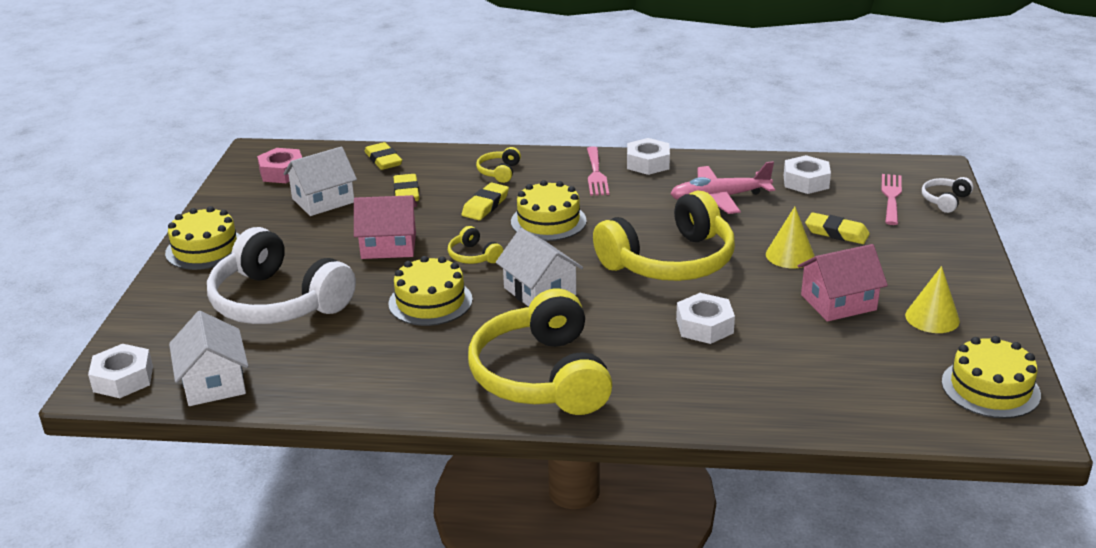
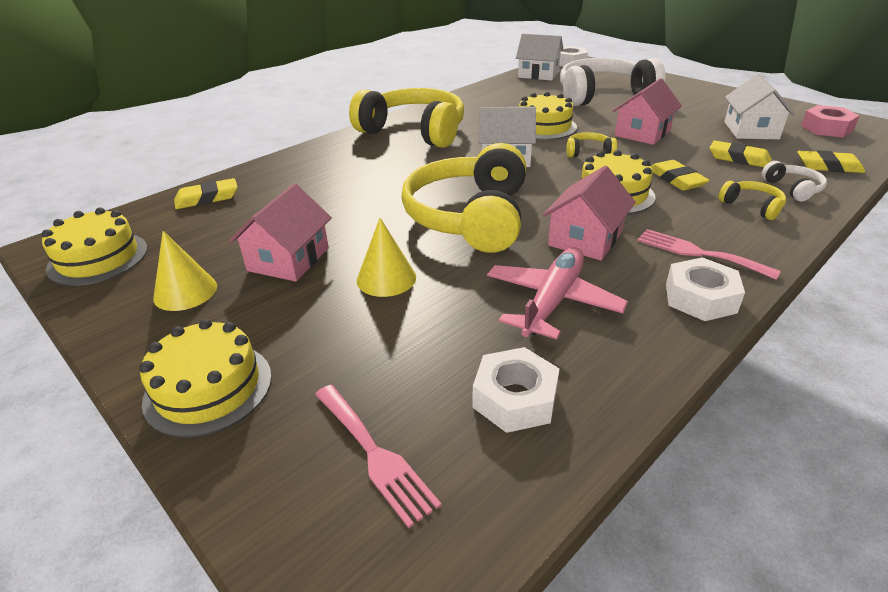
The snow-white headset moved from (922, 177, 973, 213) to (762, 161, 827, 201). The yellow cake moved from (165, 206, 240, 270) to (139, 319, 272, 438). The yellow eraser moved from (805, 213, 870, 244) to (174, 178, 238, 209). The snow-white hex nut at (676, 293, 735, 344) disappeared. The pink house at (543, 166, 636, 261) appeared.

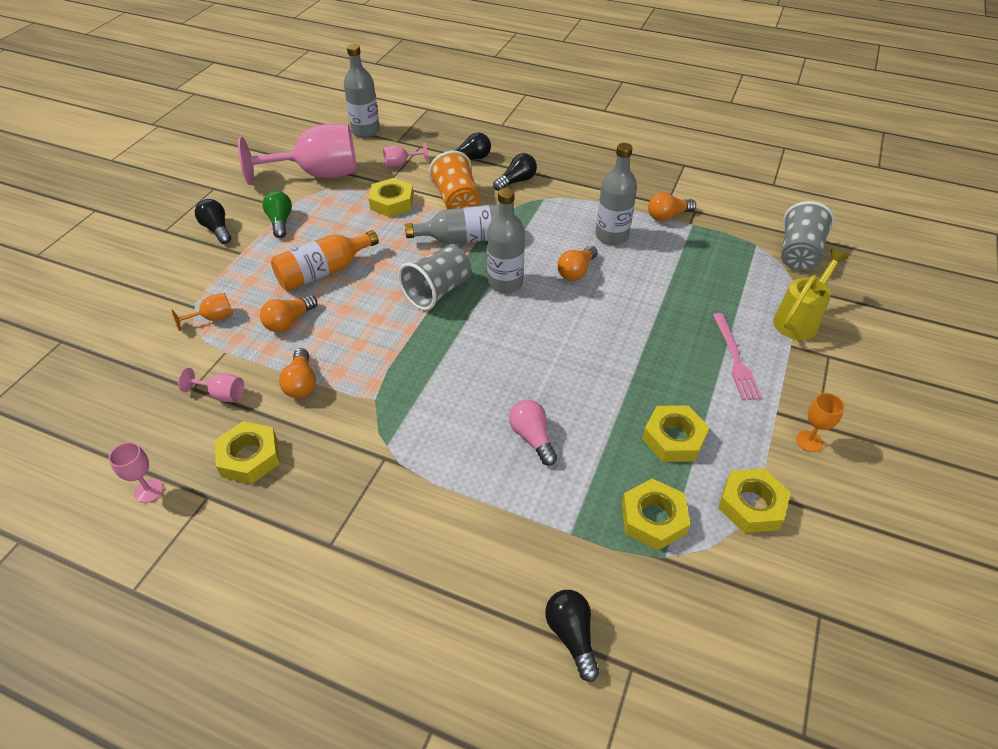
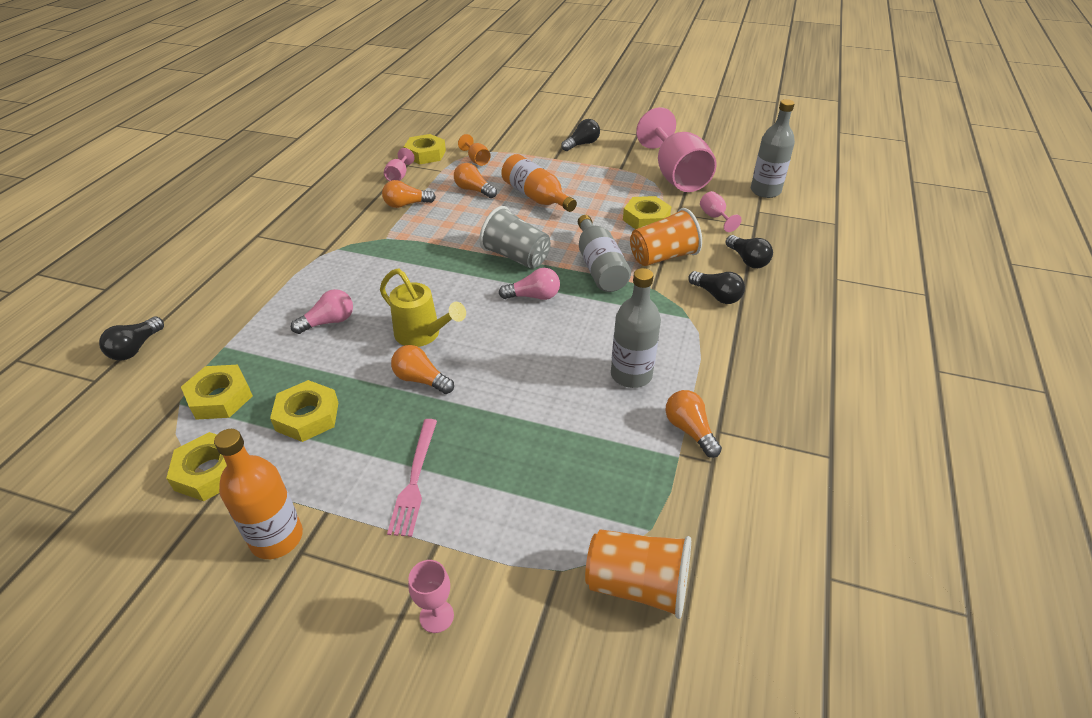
The ash-grey flask at (487, 188, 525, 293) was replaced by the pink lightbulb at (499, 268, 560, 300). The green lightbulb at (263, 191, 292, 238) disappeared. The ash-grey cup at (781, 201, 835, 271) became the orange-coloured cup at (585, 529, 691, 619). The orange-coloured lightbulb moved from (557, 246, 598, 281) to (391, 345, 454, 394). The yellow watering pot moved from (773, 249, 848, 340) to (380, 268, 466, 347). The pink fork at (713, 313, 762, 400) turned 75 degrees counterclockwise. The orange-coloured chalice at (796, 393, 845, 452) was replaced by the orange-coloured flask at (214, 429, 303, 559). The yellow hex nut moved from (215, 421, 280, 484) to (404, 134, 446, 164). The pink chalice moved from (109, 442, 163, 503) to (408, 560, 454, 633). The jet-black lightbulb at (545, 590, 599, 682) turned 135 degrees clockwise.

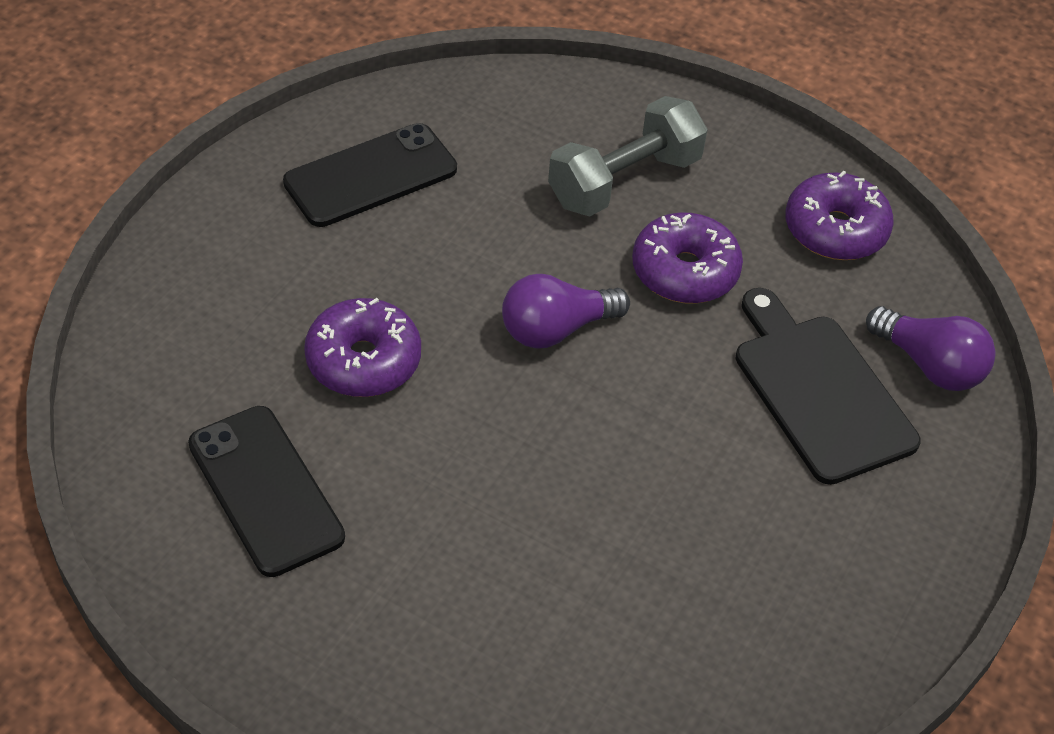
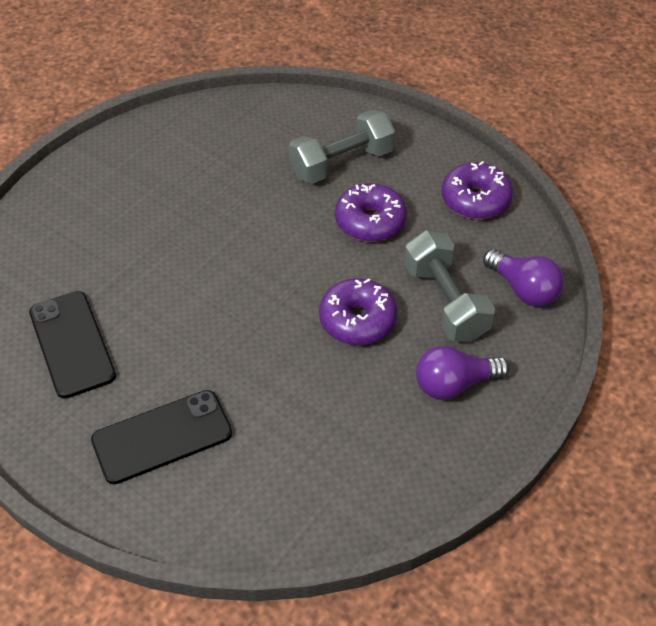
The jet-black mobile phone moved from (283, 123, 457, 227) to (91, 390, 232, 484). The royal purple lightbulb moved from (502, 274, 630, 348) to (416, 346, 509, 400). The jet-black bread board at (735, 288, 921, 485) was replaced by the ash-grey dumbbell at (404, 230, 495, 342). The royal purple donut moved from (304, 298, 421, 397) to (319, 278, 397, 345).

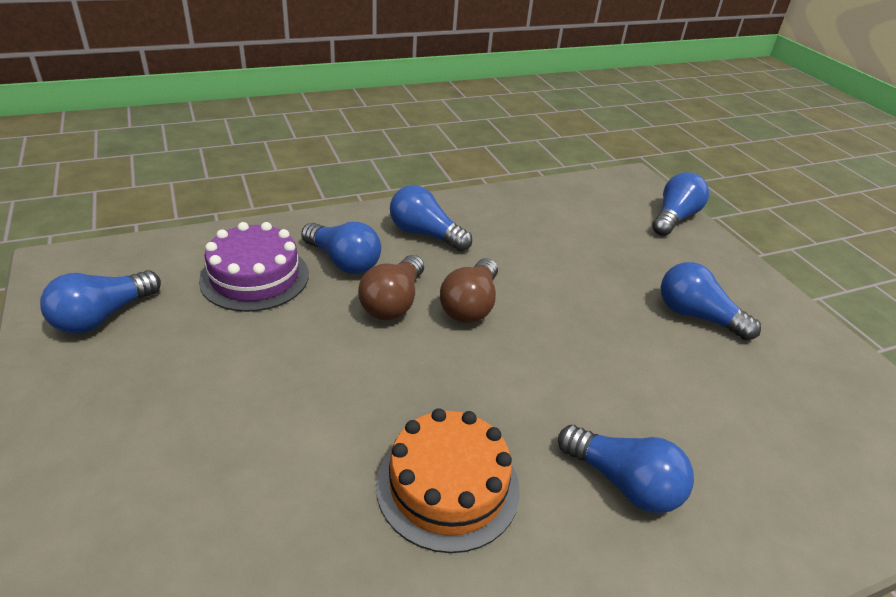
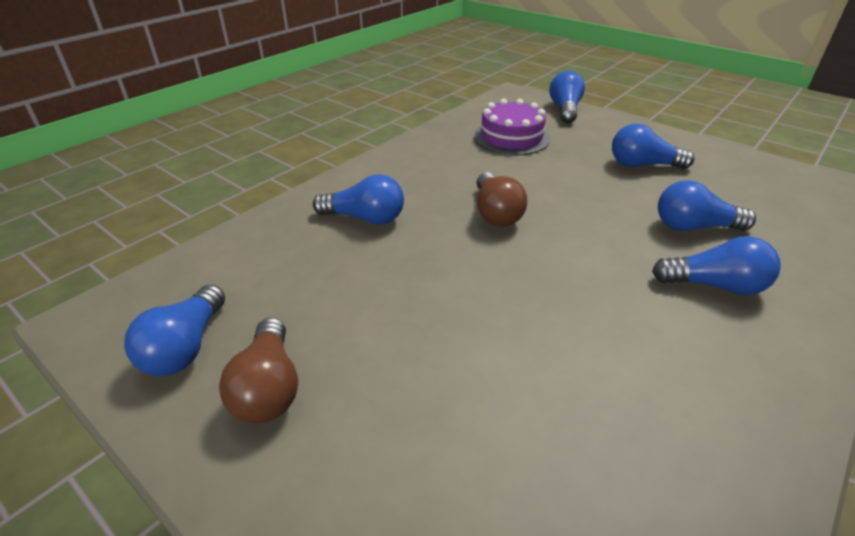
The cobalt lightbulb moved from (390, 185, 472, 251) to (658, 180, 756, 231). The royal purple cake moved from (199, 222, 309, 312) to (474, 99, 550, 155). The dark brown lightbulb moved from (358, 255, 424, 320) to (219, 318, 298, 423). The orange-coloured cake at (376, 408, 520, 553) disappeared.

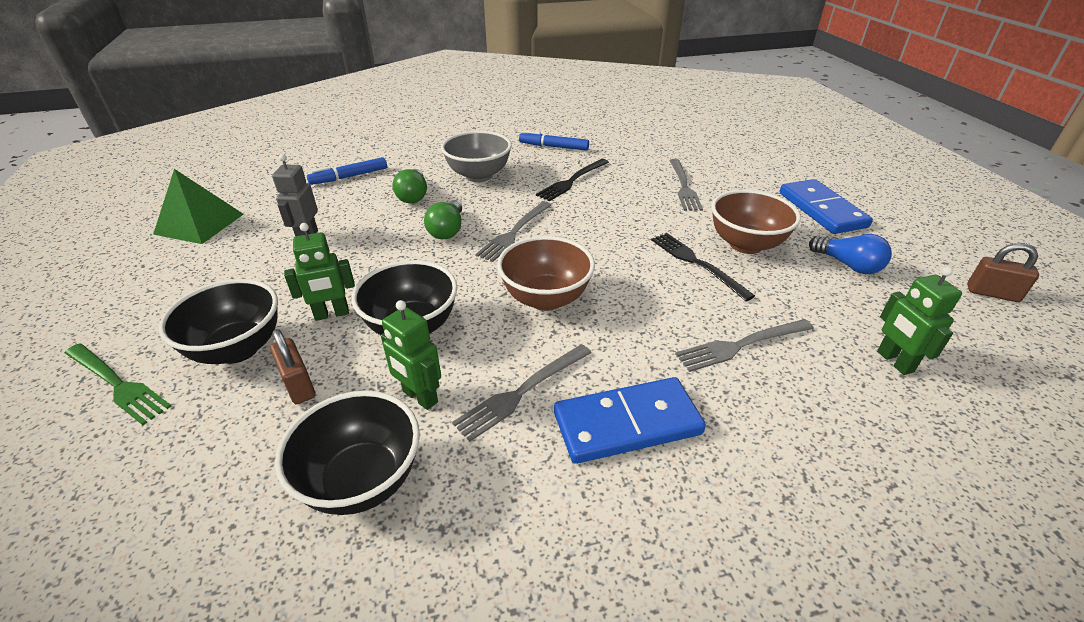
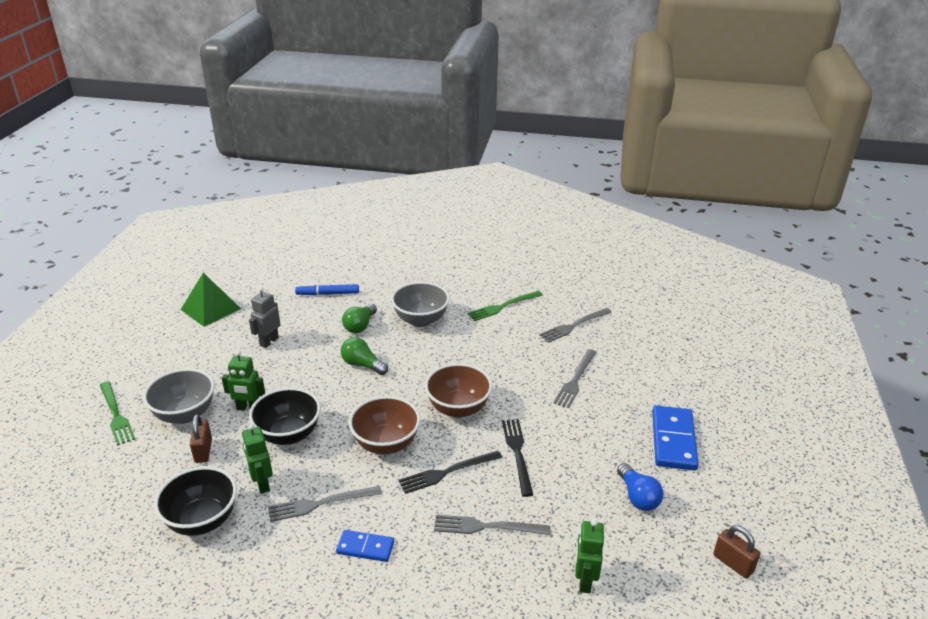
The cobalt marker pen at (519, 131, 589, 151) was replaced by the green fork at (467, 291, 543, 321). The jet-black fork moved from (536, 159, 609, 201) to (399, 451, 502, 494). The dark brown bowl moved from (711, 190, 801, 254) to (425, 363, 492, 418). The green lightbulb at (424, 200, 462, 239) turned 90 degrees clockwise. The ash-grey fork moved from (475, 201, 552, 262) to (539, 308, 612, 343). The jet-black bowl at (159, 279, 278, 364) became the ash-grey bowl at (143, 368, 215, 424). The cobalt domino piece at (554, 377, 706, 464) changed to 0.58 times the size.

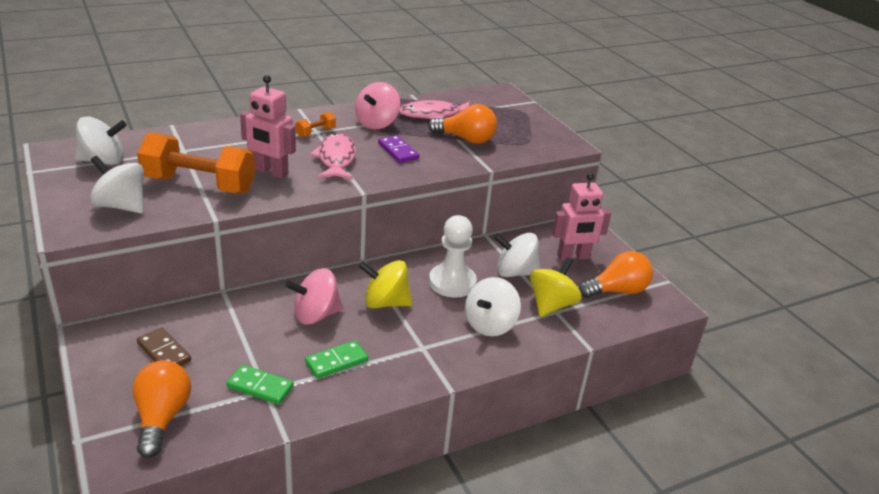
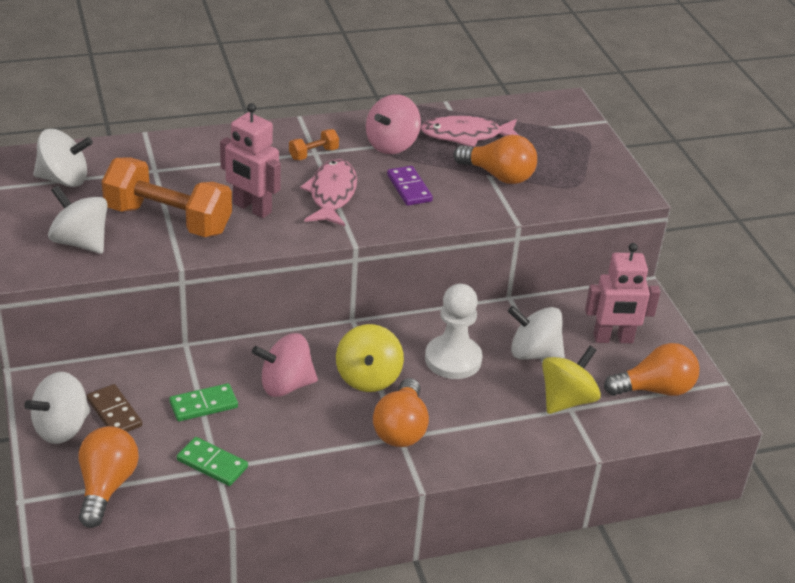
The yellow whirligig at (359, 260, 413, 309) turned 105 degrees counterclockwise. The snow-white whirligig moved from (465, 277, 521, 336) to (24, 372, 91, 444). The green domino piece moved from (305, 340, 368, 379) to (169, 383, 238, 421). The orange-coloured lightbulb at (373, 378, 429, 447) appeared.

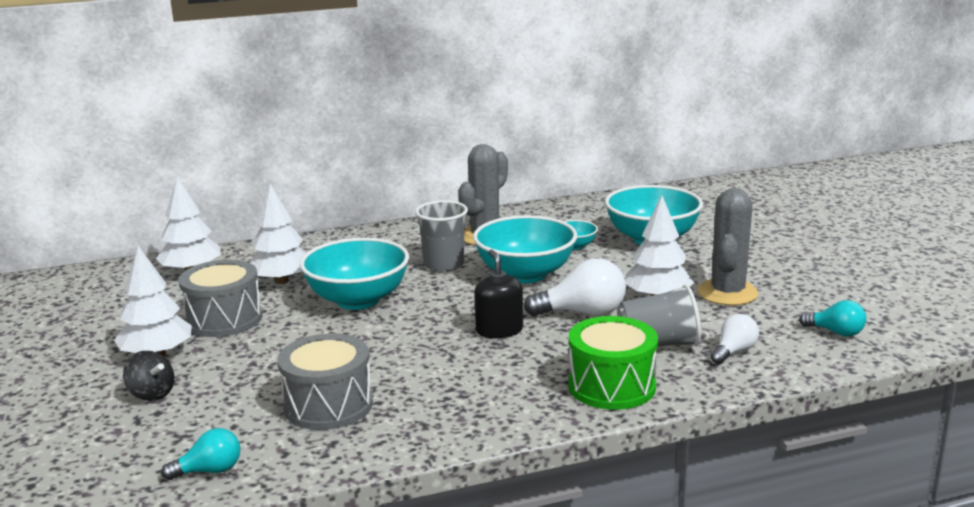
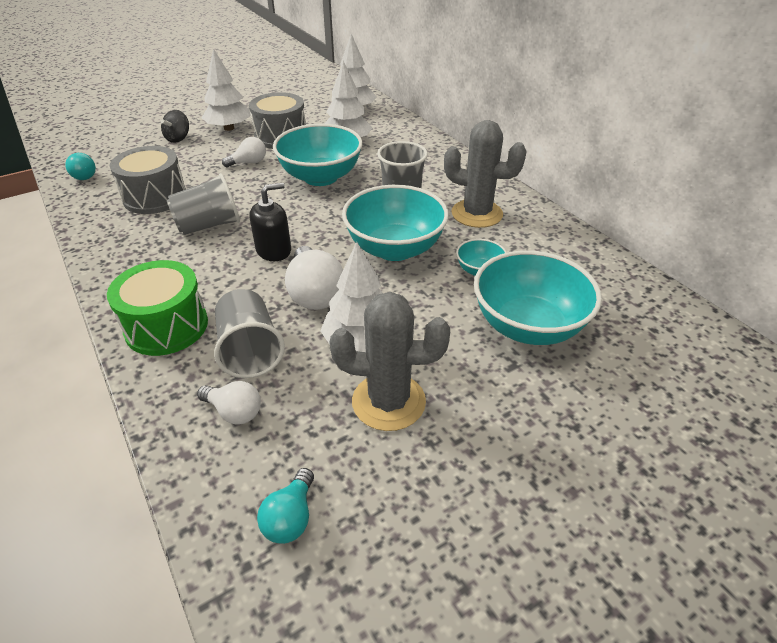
The snow-white lightbulb at (222, 137, 266, 167) appeared. The ash-grey cup at (167, 173, 240, 235) appeared.

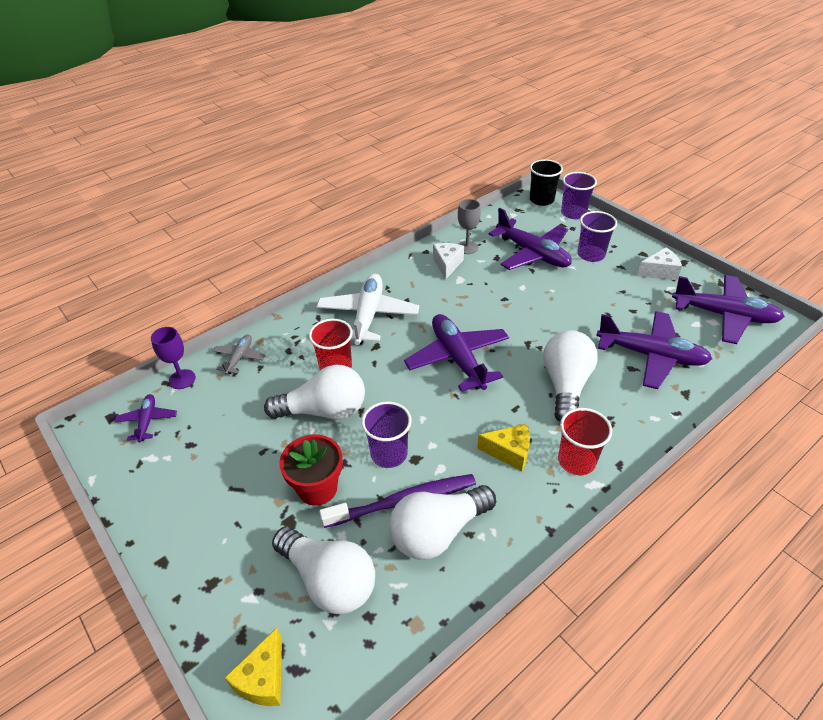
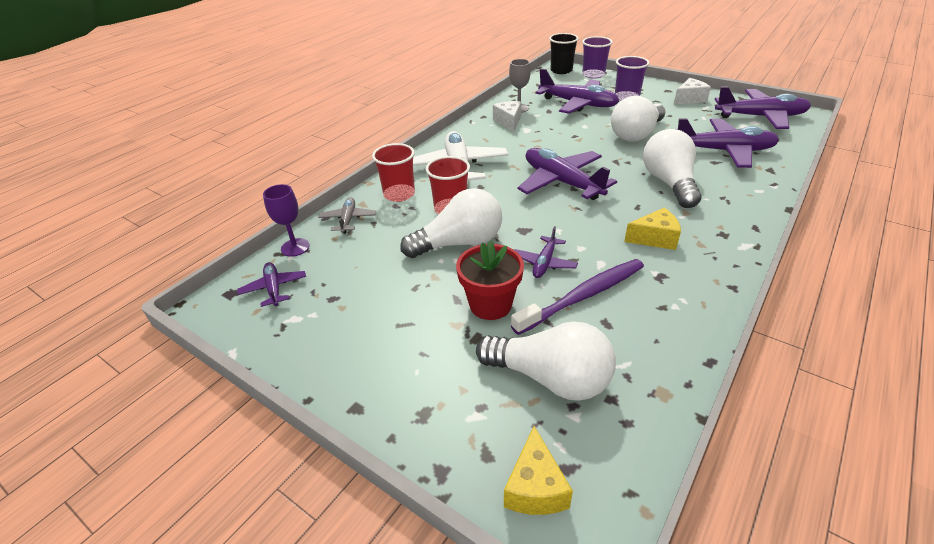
The royal purple cup at (361, 401, 412, 468) was replaced by the royal purple toy plane at (515, 226, 578, 278). The crimson cup moved from (558, 408, 612, 475) to (372, 143, 415, 202). The snow-white lightbulb moved from (389, 485, 496, 560) to (611, 96, 665, 142).

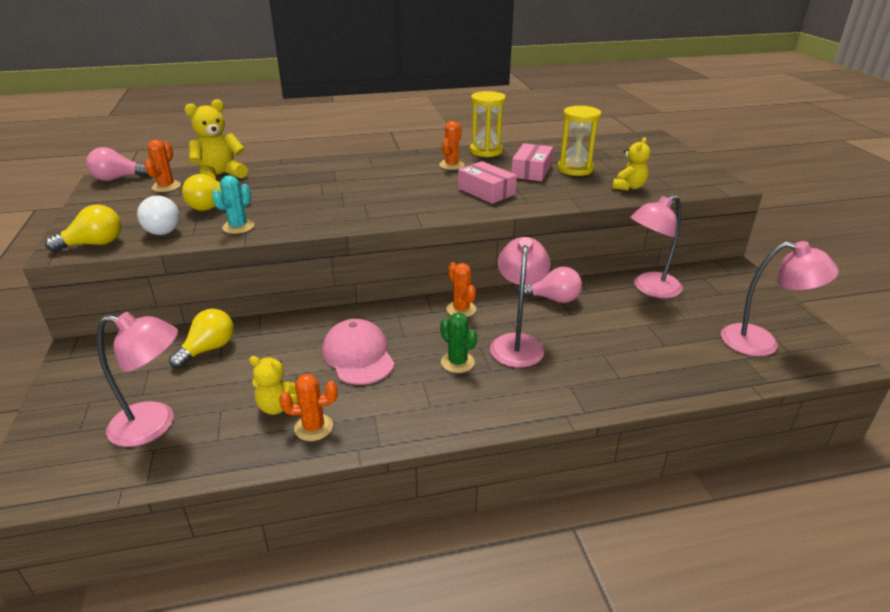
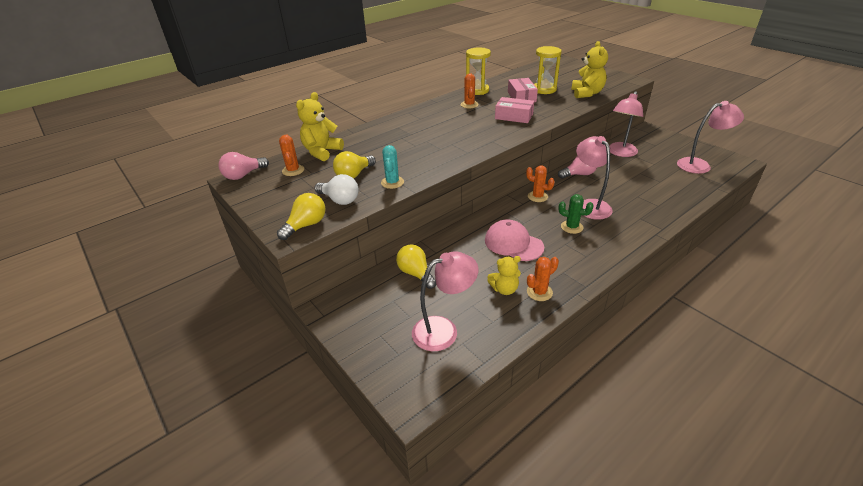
The yellow teddy at (612, 137, 650, 190) changed to 1.51 times the size. The yellow lightbulb at (169, 309, 234, 368) turned 45 degrees counterclockwise.

